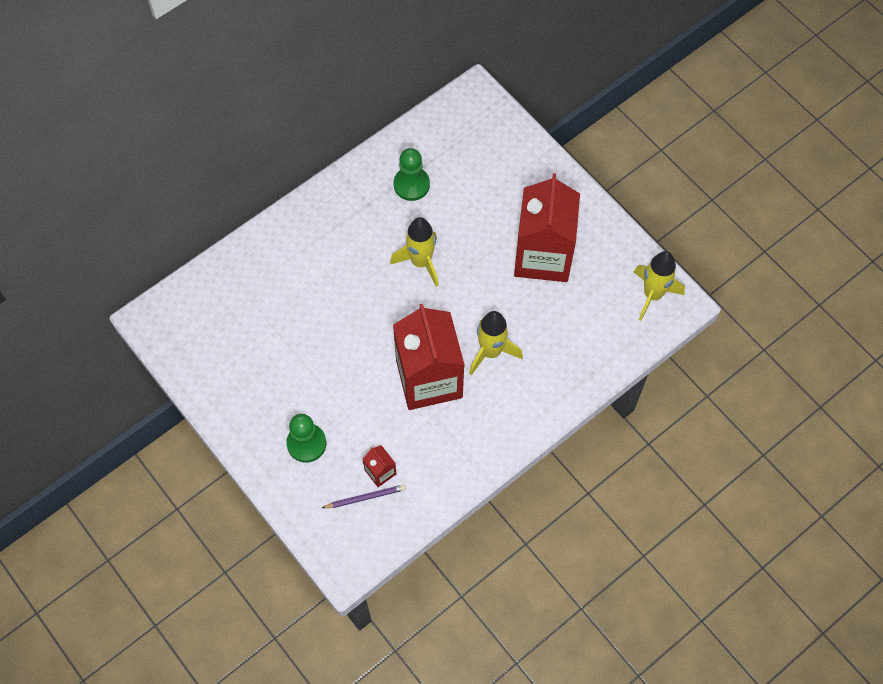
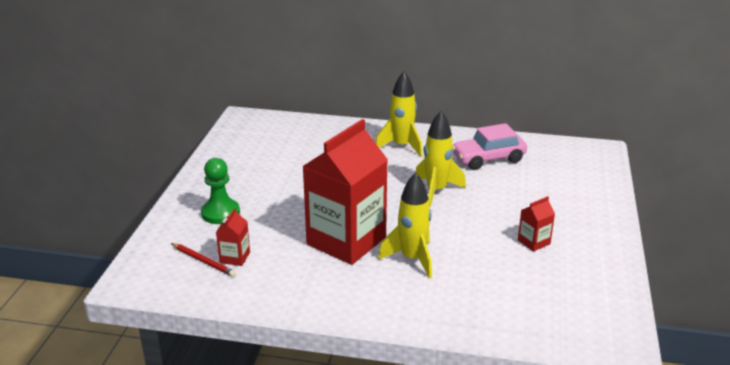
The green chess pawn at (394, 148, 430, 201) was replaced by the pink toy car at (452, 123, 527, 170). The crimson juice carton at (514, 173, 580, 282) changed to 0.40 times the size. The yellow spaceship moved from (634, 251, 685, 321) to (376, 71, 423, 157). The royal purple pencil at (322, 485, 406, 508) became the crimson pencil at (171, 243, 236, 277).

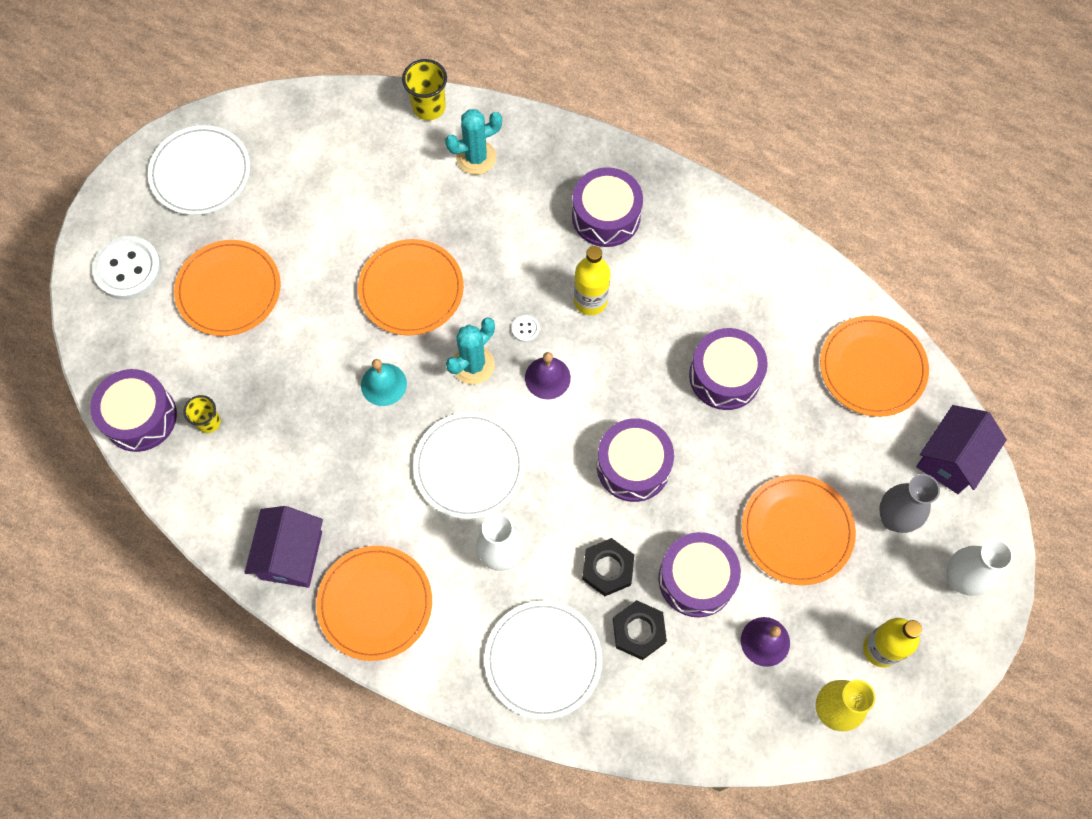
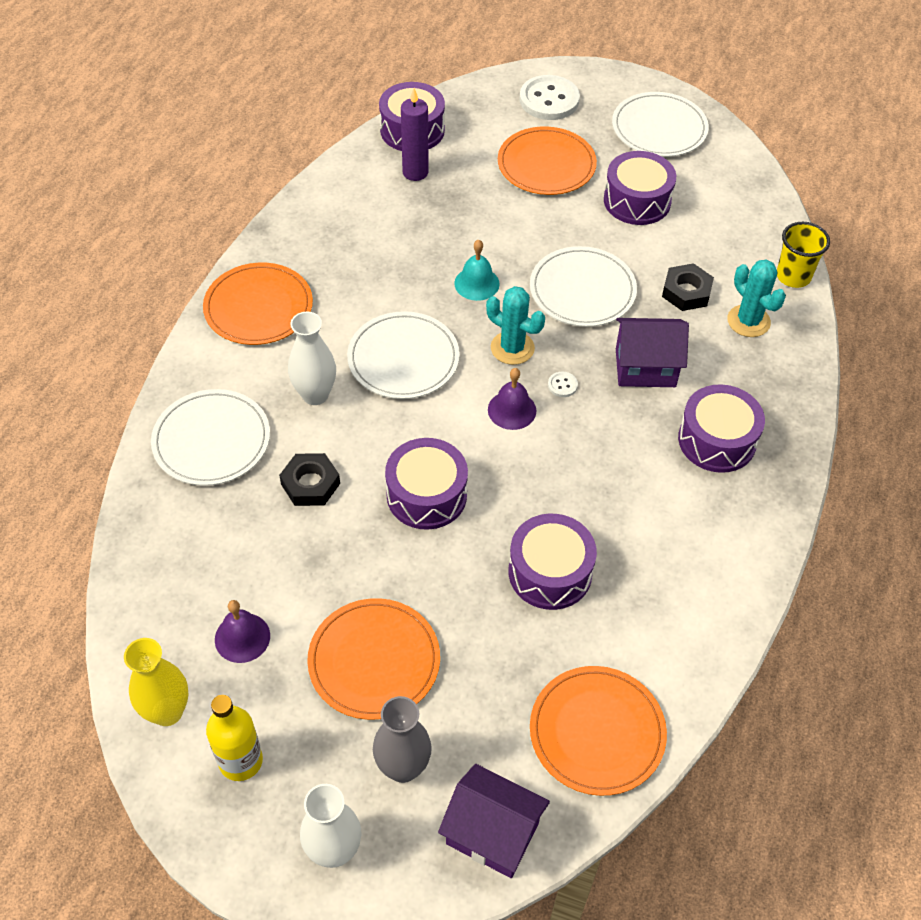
The orange-coloured plate at (358, 239, 464, 335) became the snow-white plate at (530, 246, 637, 327). The yellow flask at (574, 246, 610, 315) disappeared. The yellow cup at (184, 395, 221, 433) was replaced by the royal purple candle at (401, 88, 429, 181). The royal purple house moved from (245, 506, 323, 588) to (616, 318, 689, 387). The royal purple drum moved from (659, 532, 741, 617) to (604, 151, 676, 225). The jet-black hex nut moved from (613, 600, 667, 660) to (662, 263, 714, 311).

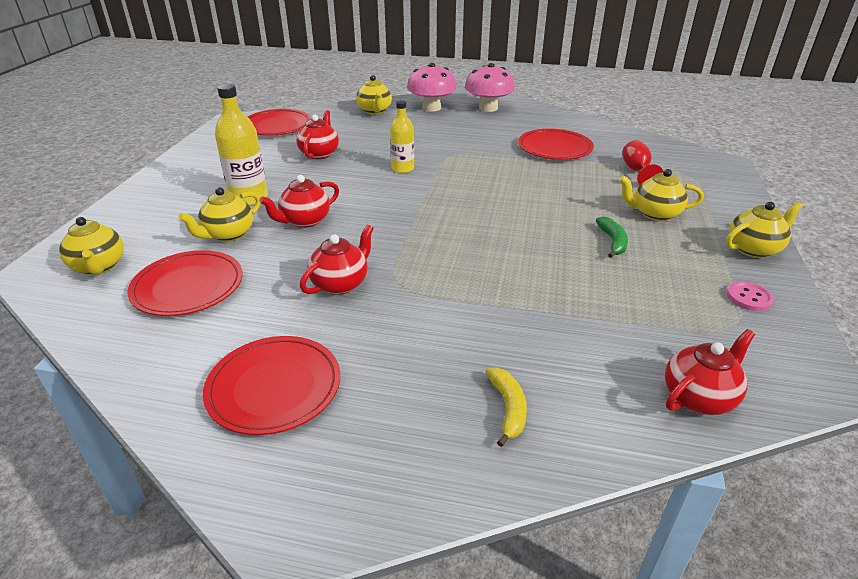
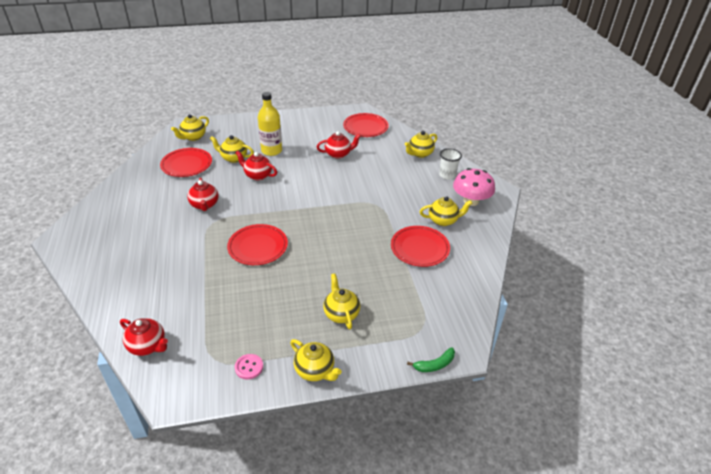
The pink toadstool at (407, 63, 457, 112) was replaced by the snow-white cup at (439, 148, 462, 179). The yellow flask at (390, 100, 414, 173) disappeared. The crimson chalice at (622, 140, 663, 185) disappeared. The green banana moved from (596, 217, 628, 258) to (407, 347, 455, 372). The crimson china teapot at (300, 224, 374, 295) turned 60 degrees clockwise. The crimson plate moved from (203, 336, 340, 435) to (227, 224, 288, 265). The yellow banana at (486, 367, 527, 447) disappeared. The yellow china teapot at (420, 196, 472, 226) appeared.

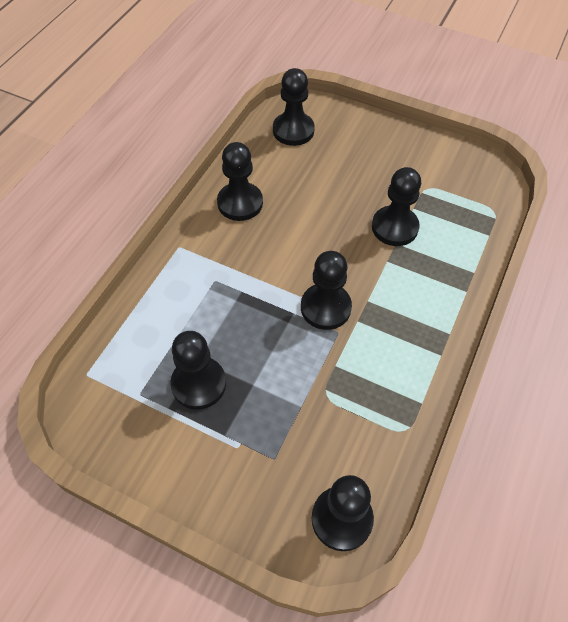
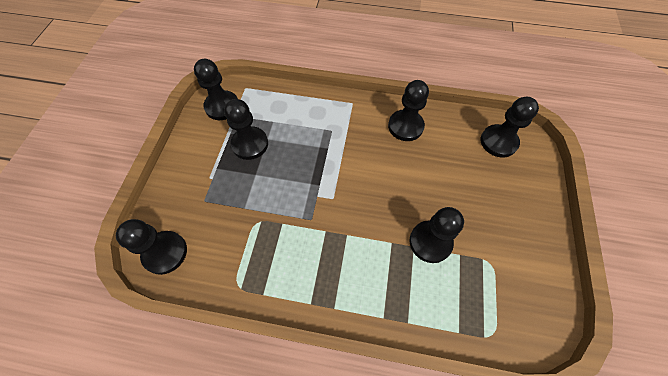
The jet-black chess pawn moved from (301, 251, 352, 330) to (194, 59, 238, 120).

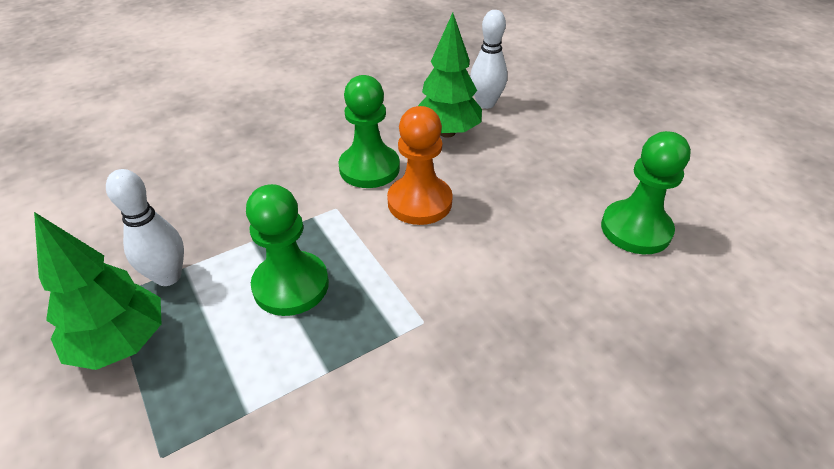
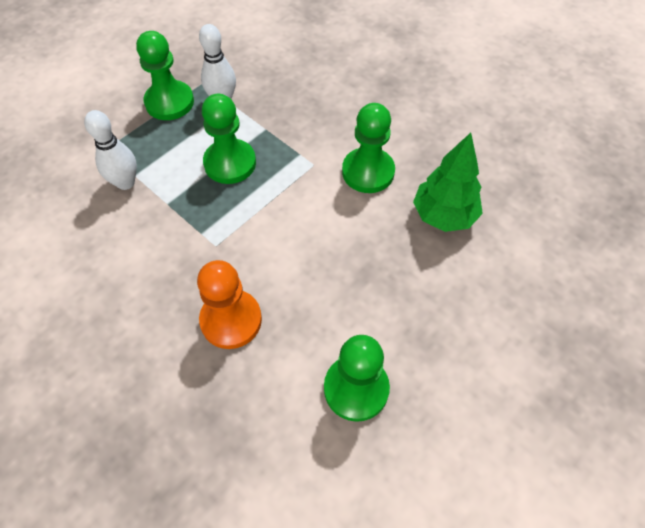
The snow-white skittle moved from (470, 10, 507, 109) to (84, 110, 137, 190). The orange-coloured chess pawn moved from (387, 106, 453, 225) to (197, 260, 262, 349). The green toy tree at (34, 212, 161, 370) was replaced by the green chess pawn at (136, 31, 194, 120).

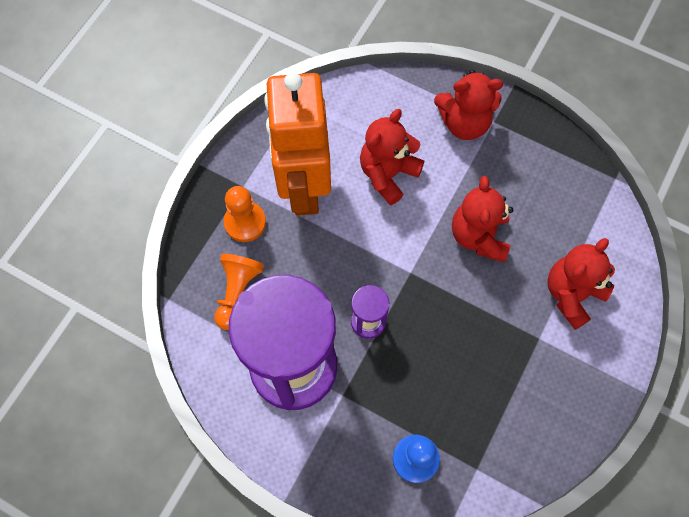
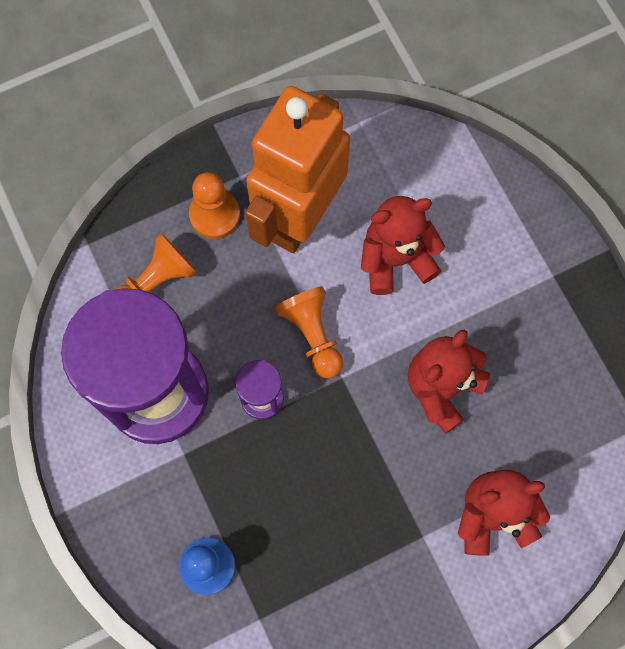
The crimson teddy at (434, 70, 503, 140) disappeared. The orange-coloured chess pawn at (275, 286, 343, 378) appeared.

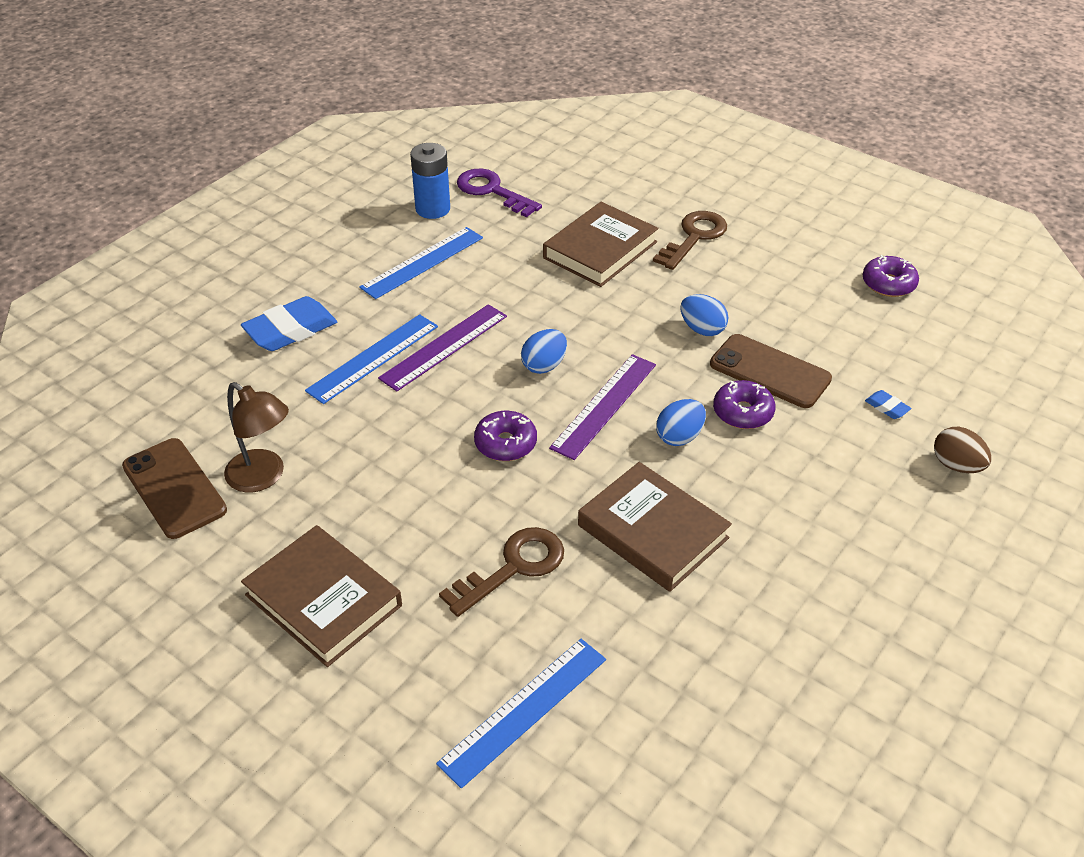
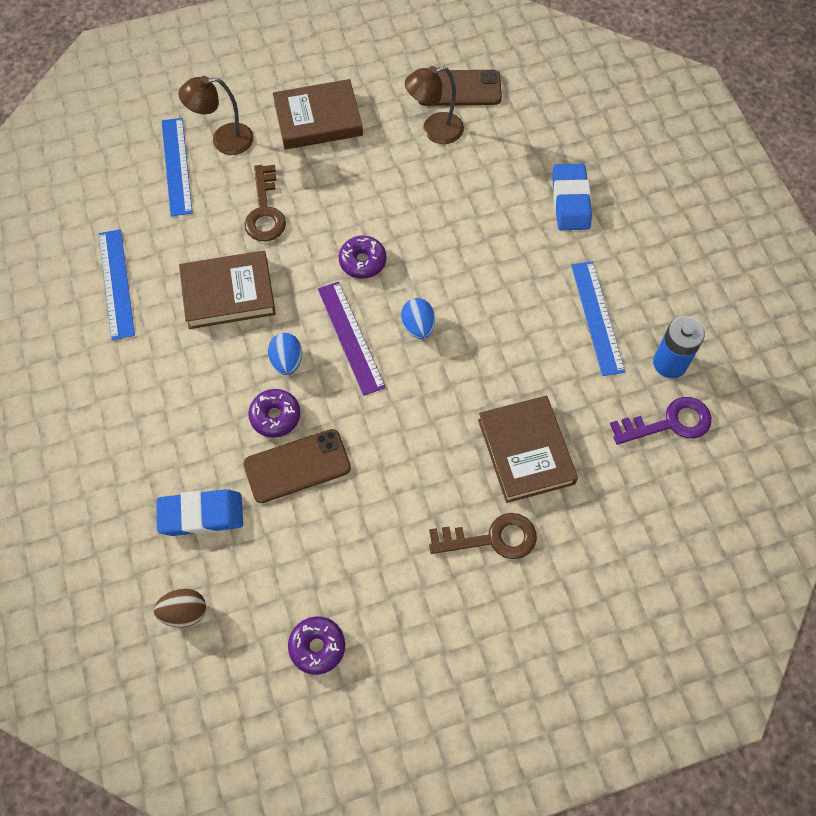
The dark brown door key at (653, 211, 727, 270) turned 75 degrees counterclockwise. The cobalt egg at (680, 294, 728, 336) disappeared. The royal purple measuring stick at (378, 304, 507, 392) disappeared. The cobalt measuring stick moved from (305, 314, 438, 404) to (99, 229, 135, 340). The cobalt eraser at (865, 390, 911, 419) changed to 2.21 times the size. The dark brown egg moved from (934, 427, 991, 473) to (154, 589, 206, 628). The dark brown lamp at (179, 76, 254, 155) appeared.

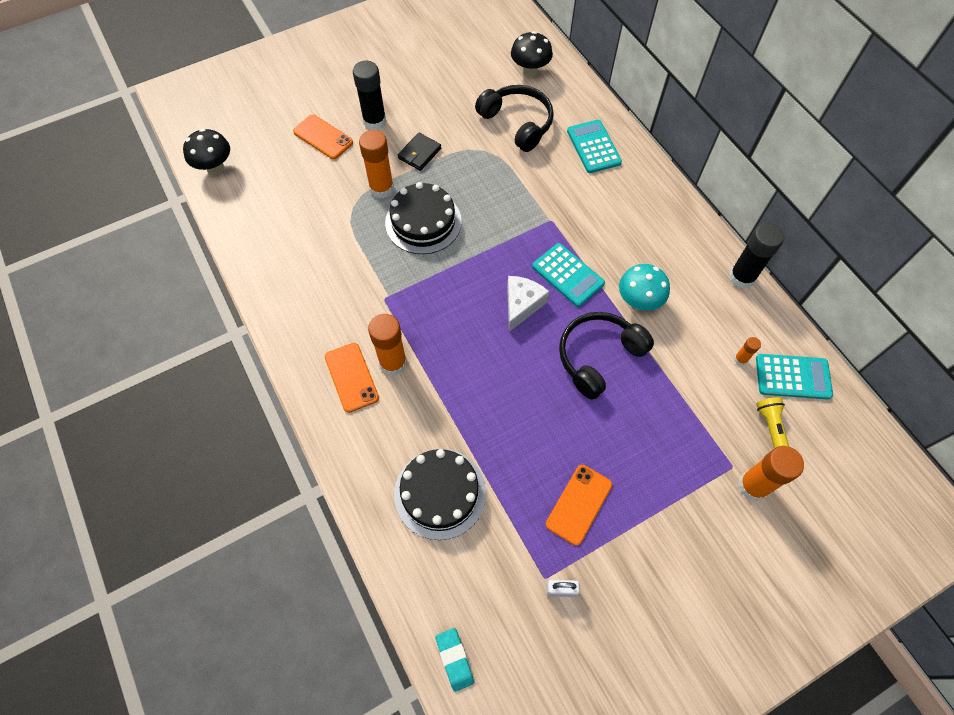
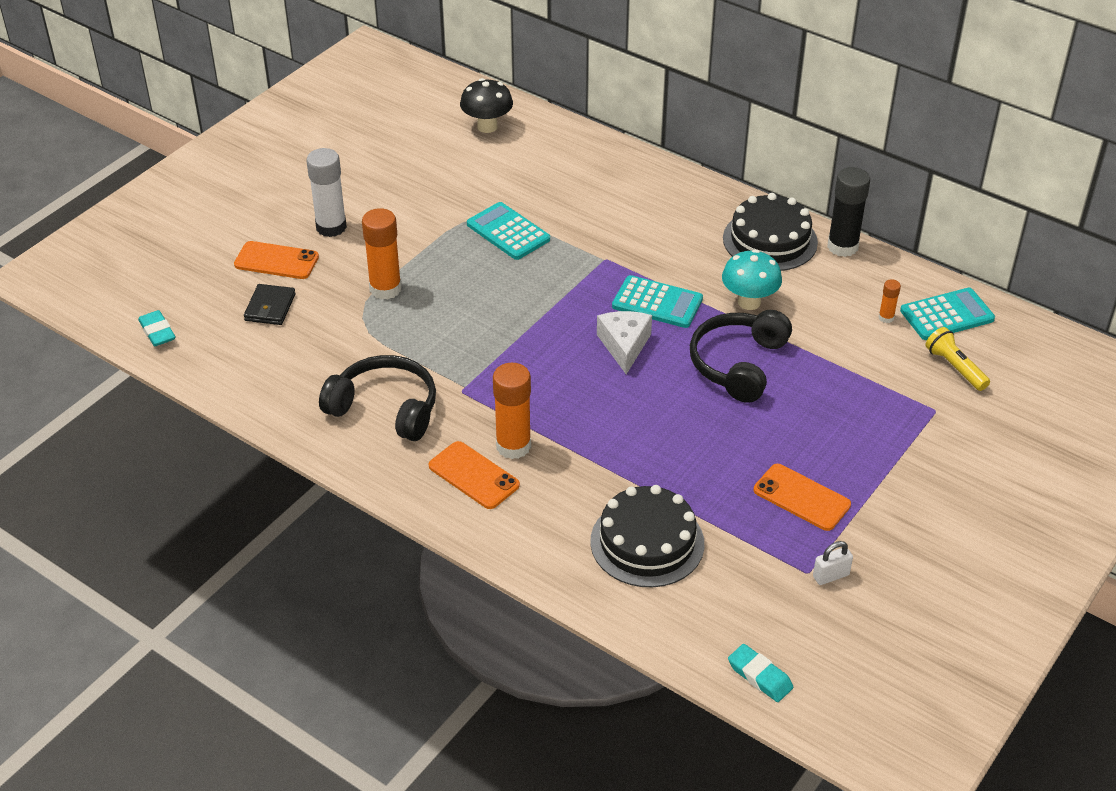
The jet-black stick of glue at (353, 61, 386, 130) became the snow-white stick of glue at (306, 148, 347, 237). The jet-black headset moved from (475, 85, 554, 152) to (319, 355, 436, 441). The teal pocket calculator moved from (567, 120, 622, 173) to (467, 202, 550, 260). The jet-black toadstool at (183, 129, 230, 175) was replaced by the teal eraser at (138, 310, 175, 346). The jet-black wallet moved from (398, 133, 441, 171) to (244, 284, 296, 325). The jet-black cake moved from (385, 182, 462, 254) to (723, 193, 818, 271). The orange-coloured stick of glue at (738, 446, 804, 501) disappeared. The orange-coloured mobile phone at (546, 465, 612, 546) turned 60 degrees counterclockwise.

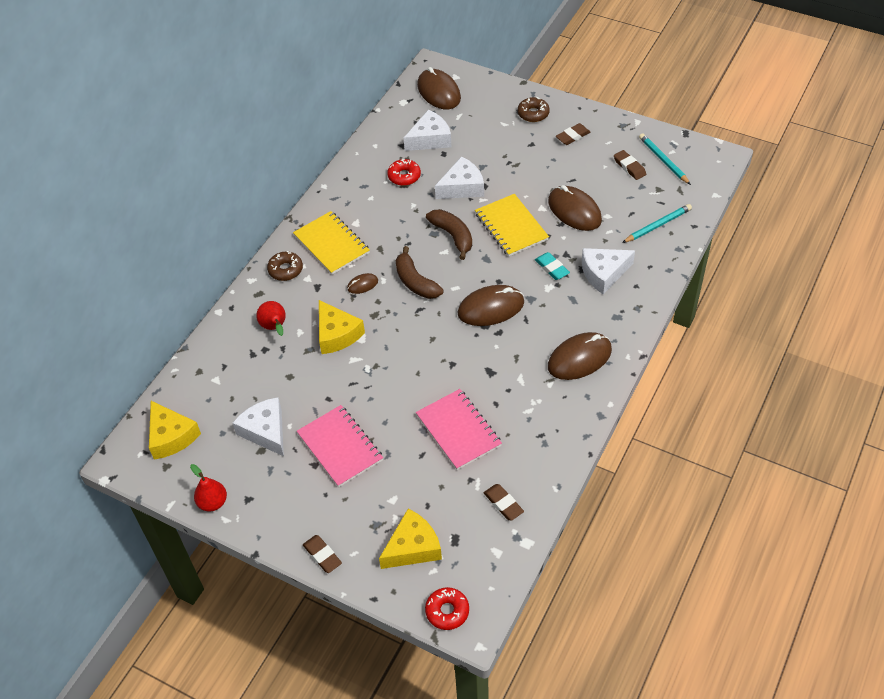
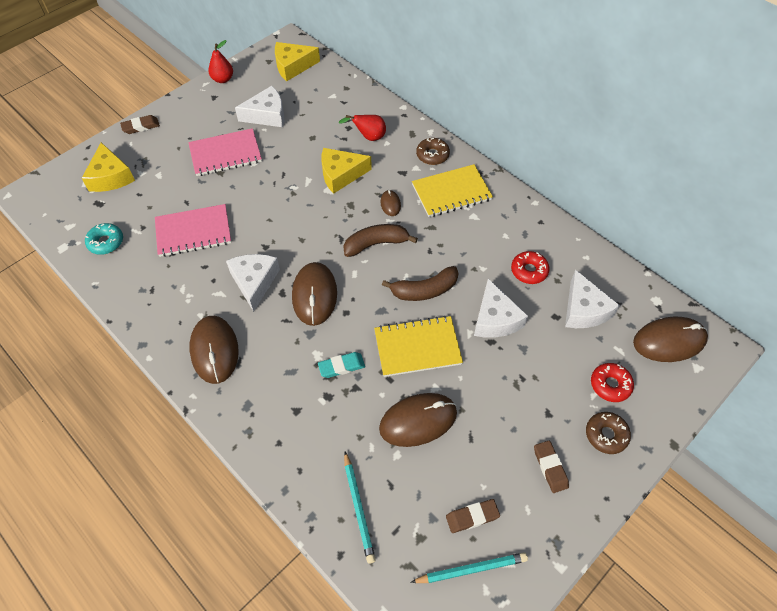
The snow-white cheese wedge moved from (582, 248, 635, 294) to (226, 254, 280, 312). The dark brown eraser at (484, 484, 524, 521) was replaced by the teal donut at (85, 223, 123, 255). The crimson donut moved from (425, 587, 469, 630) to (591, 363, 634, 402).

